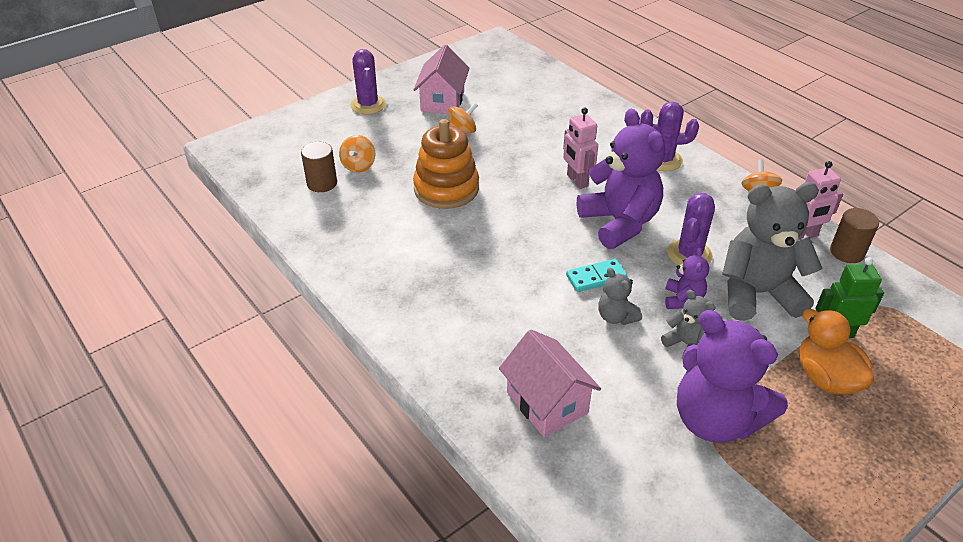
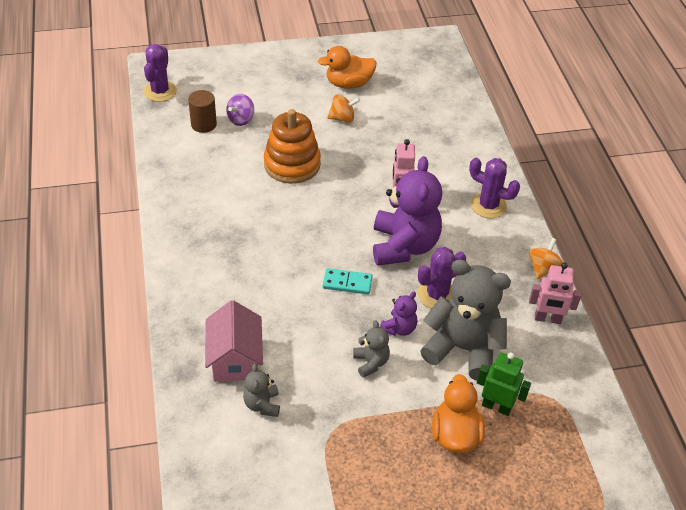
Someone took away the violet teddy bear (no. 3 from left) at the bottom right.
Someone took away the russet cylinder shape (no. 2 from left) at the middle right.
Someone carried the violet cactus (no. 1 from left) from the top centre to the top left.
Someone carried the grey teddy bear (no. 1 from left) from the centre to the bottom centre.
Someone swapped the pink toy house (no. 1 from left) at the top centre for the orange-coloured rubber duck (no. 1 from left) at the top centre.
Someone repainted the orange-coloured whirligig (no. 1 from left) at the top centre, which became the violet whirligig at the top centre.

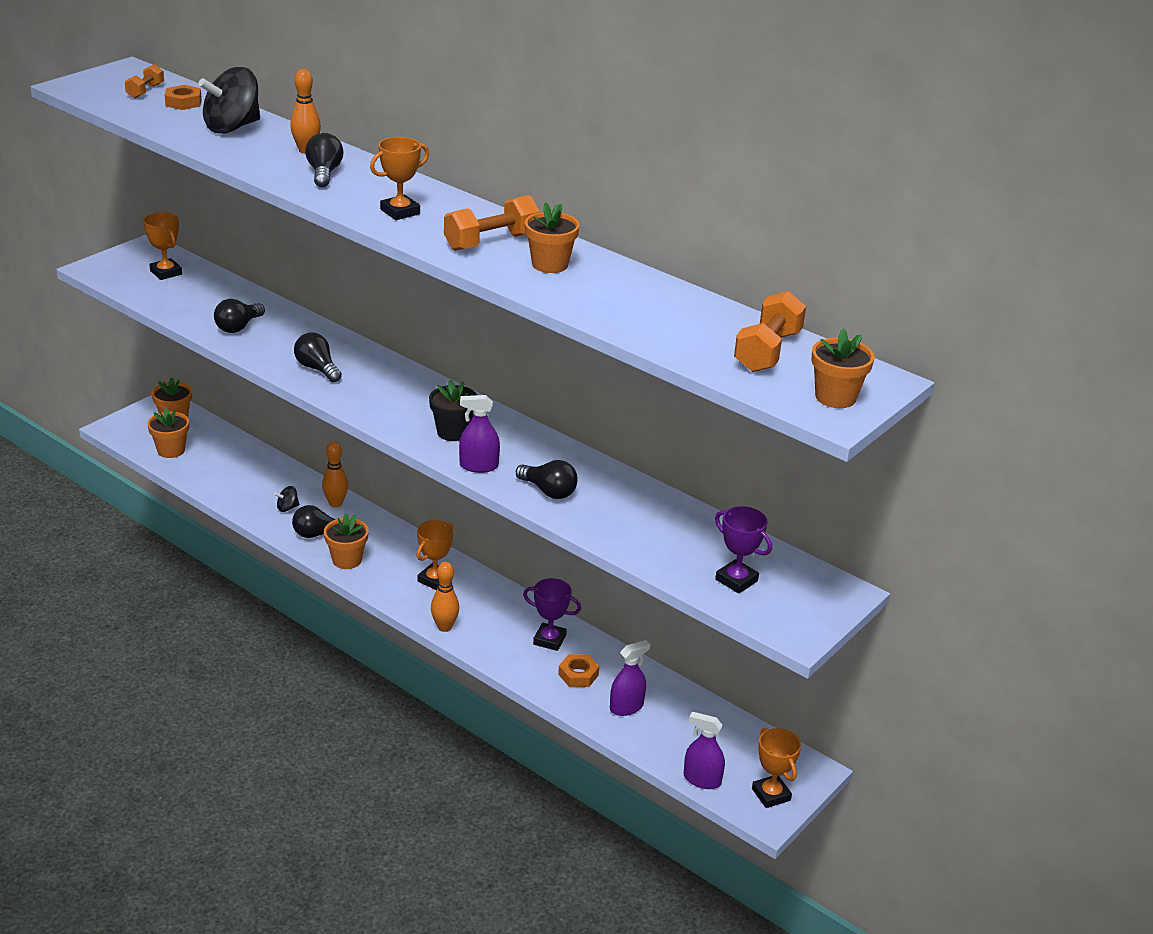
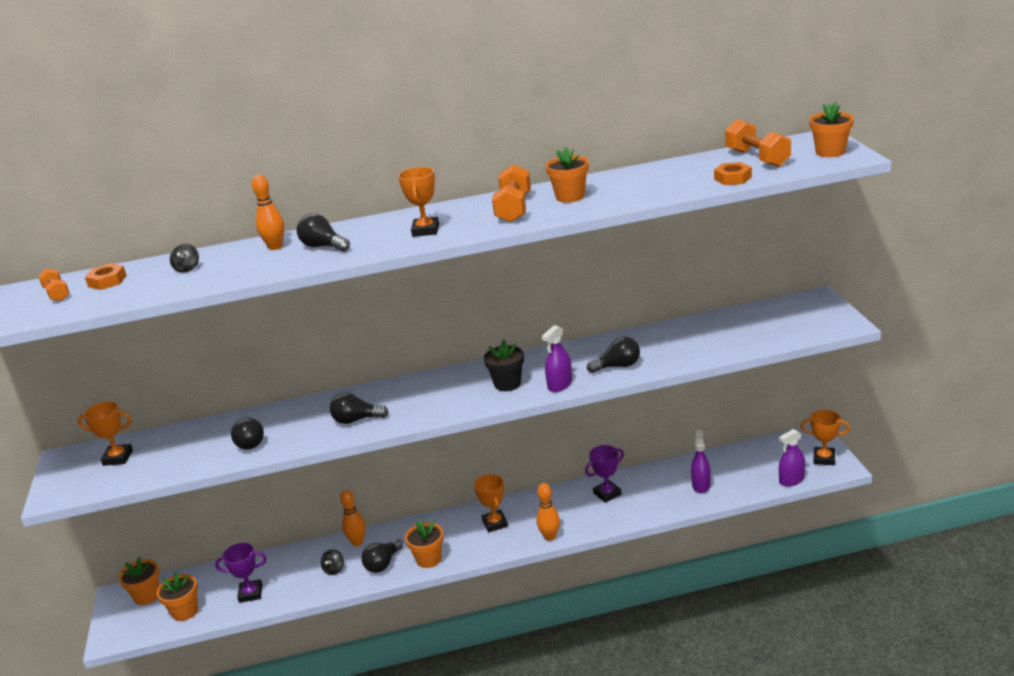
Someone carried the orange-coloured hexagon nut (no. 2 from left) from the bottom centre to the top right.
Someone carried the violet trophy (no. 2 from left in the first image) from the centre to the bottom left.
Someone scaled the ebony whirligig (no. 1 from left) at the top left by 0.44.

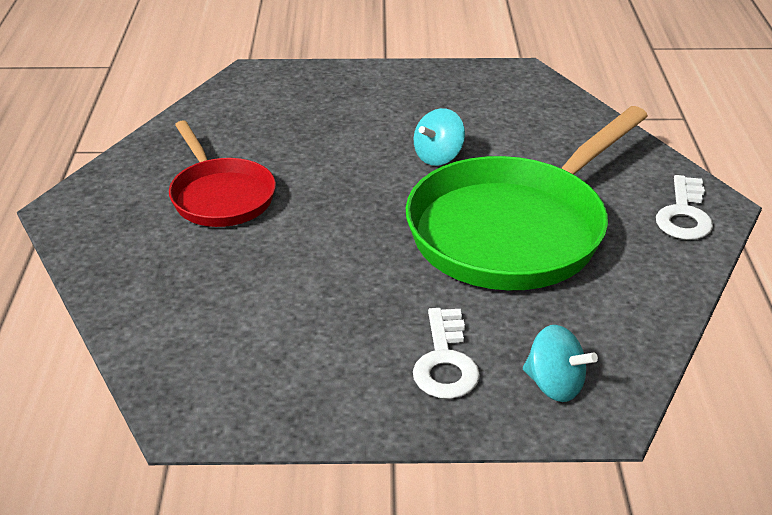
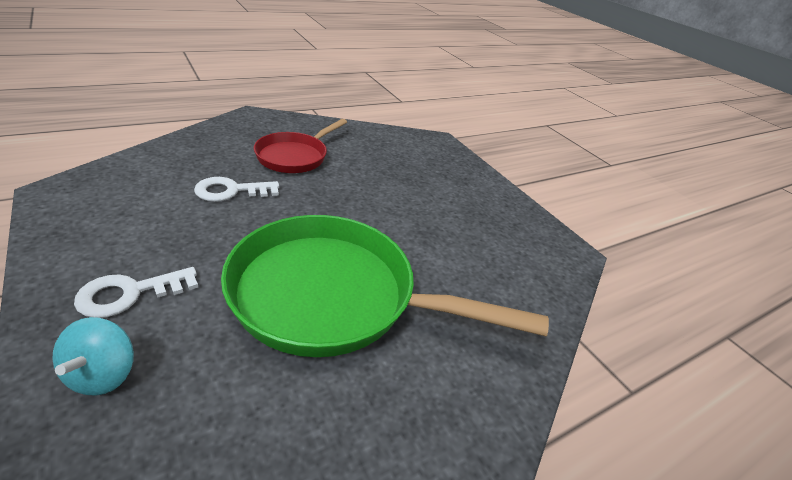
Someone took away the turquoise whirligig (no. 1 from left) at the top centre.
Someone carried the white door key (no. 2 from left) from the middle right to the middle left.

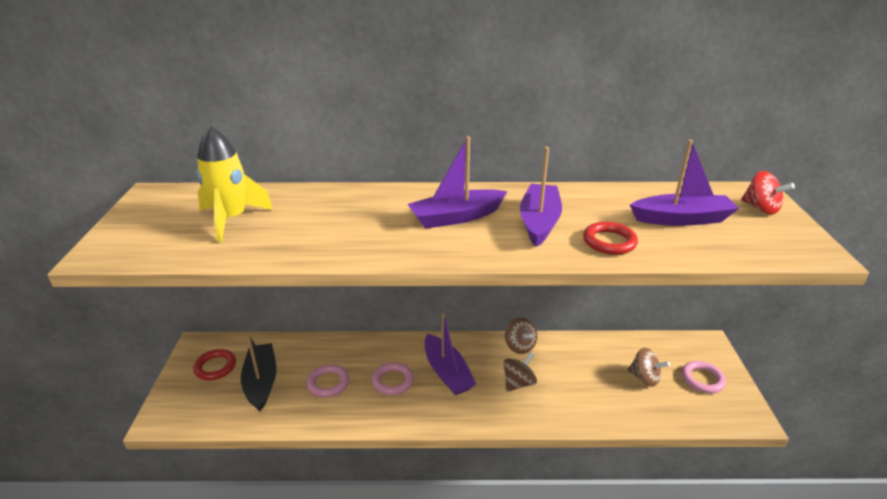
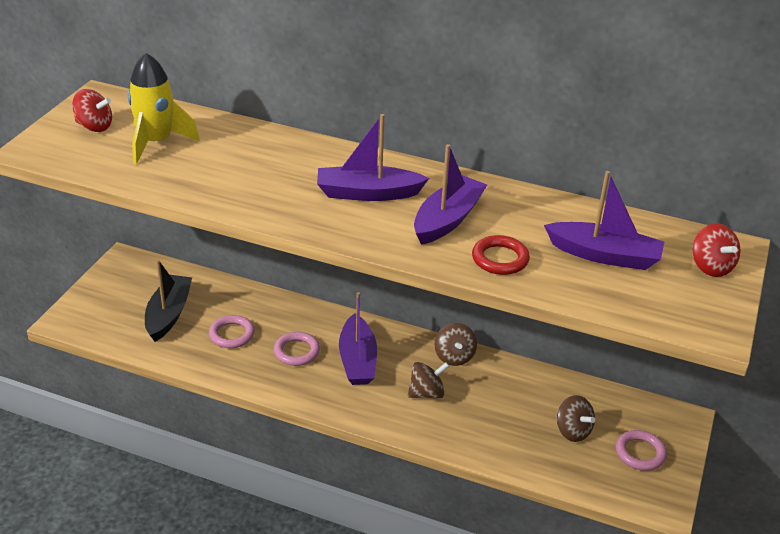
Someone took away the red torus (no. 1 from left) at the bottom left.
Someone put down the red whirligig (no. 1 from left) at the top left.

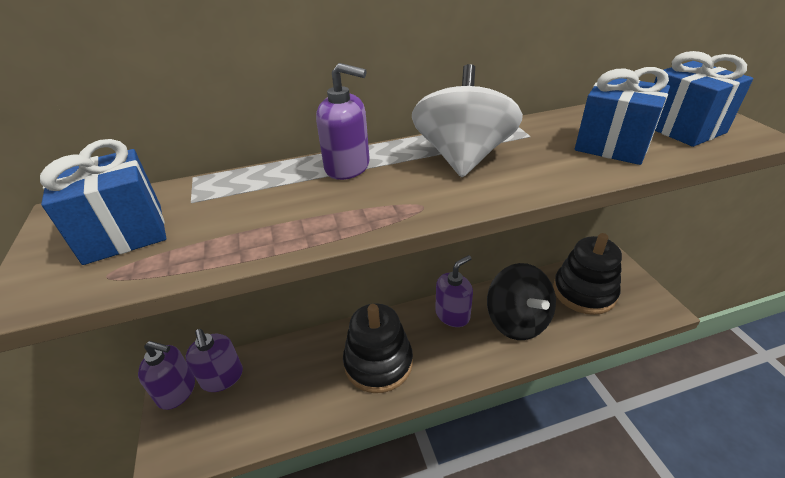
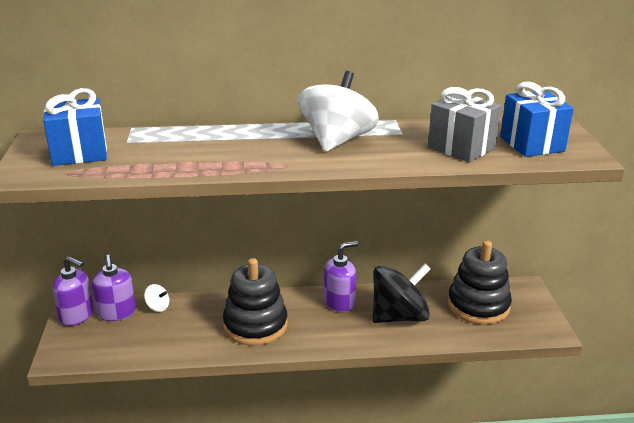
Someone took away the violet soap dispenser (no. 3 from left) at the top centre.
Someone put down the white whirligig (no. 1 from left) at the bottom left.
Someone repainted the blue wrapped gift (no. 2 from left) at the top right, which became the grey wrapped gift at the top right.
Someone rotated the ebony whirligig at the centre by 105 degrees counterclockwise.

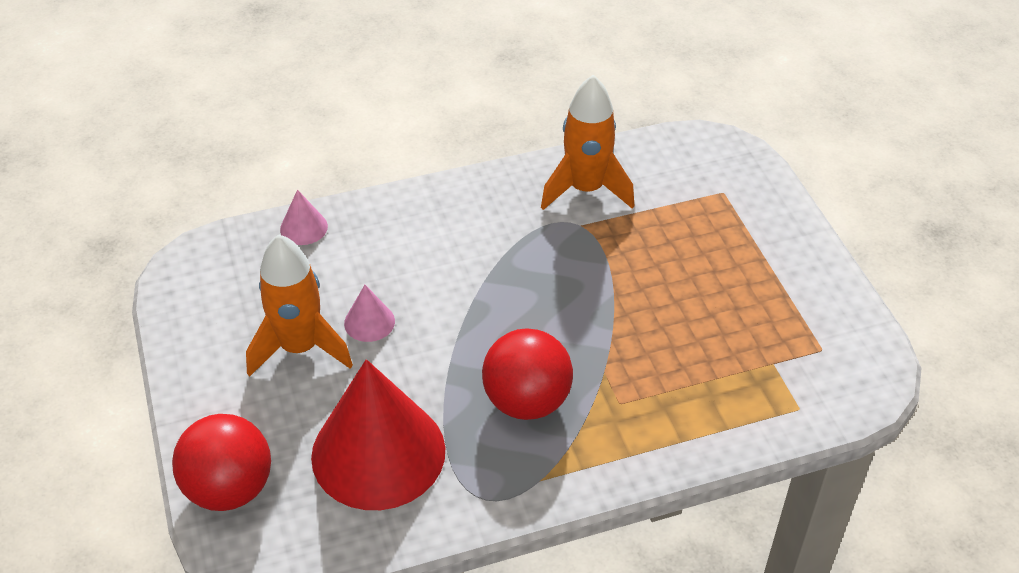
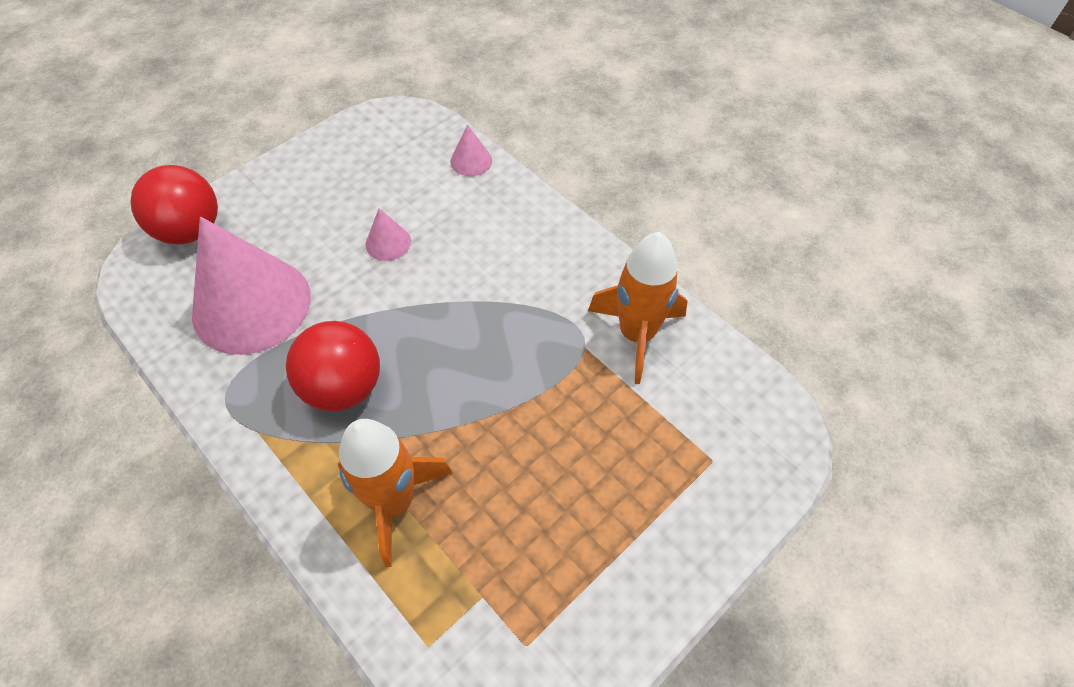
Someone carried the orange-coloured rocket (no. 1 from left) from the middle left to the bottom centre.
Someone repainted the red cone shape at the bottom centre, which became the pink cone shape (no. 1 from left) at the middle left.

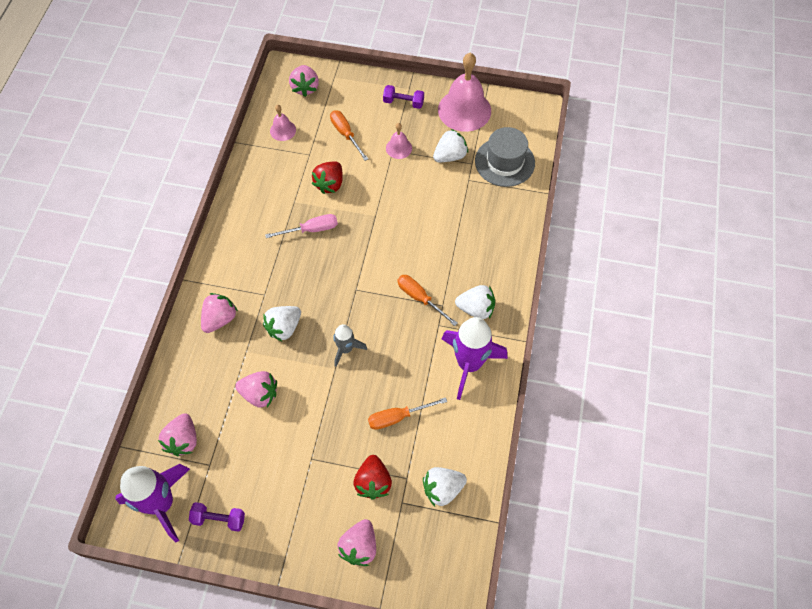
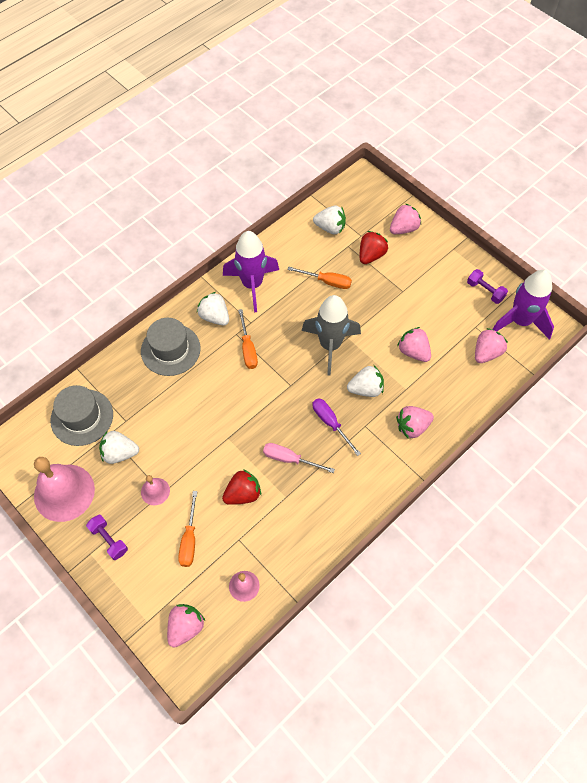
Someone put down the grey hat (no. 2 from left) at the middle left.
Someone put down the violet hand screwdriver at the centre.
Someone scaled the grey rocket at the centre by 1.84.

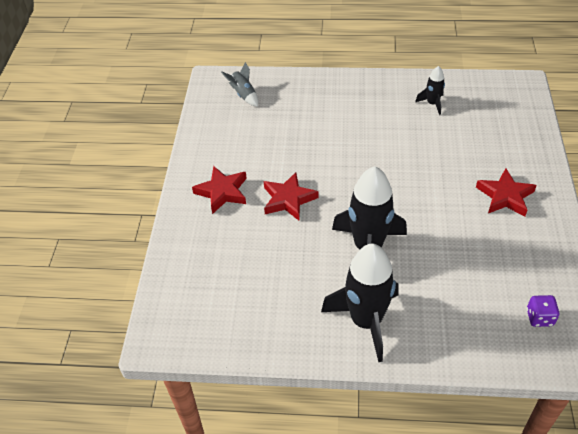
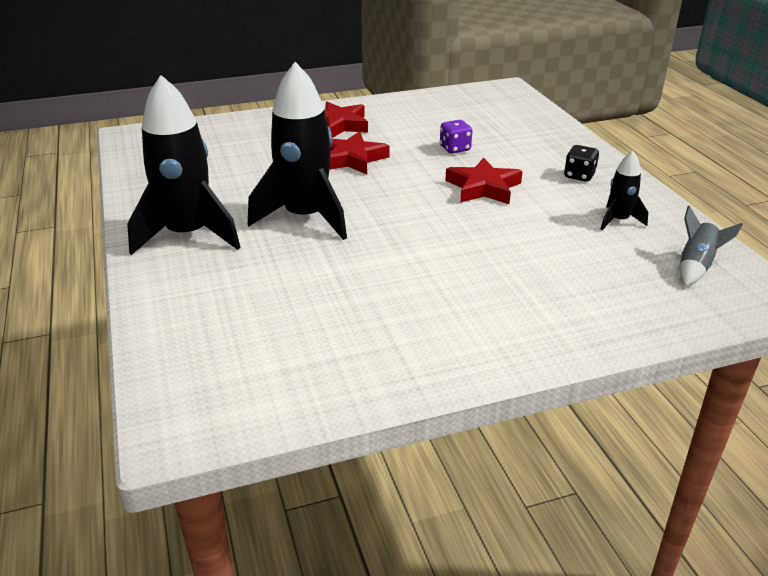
Someone put down the ebony game die at the top right.
Someone carried the grey rocket from the top centre to the middle right.
Someone carried the red star shape (no. 3 from left) from the middle right to the top centre.
Someone carried the violet game die from the bottom right to the top centre.

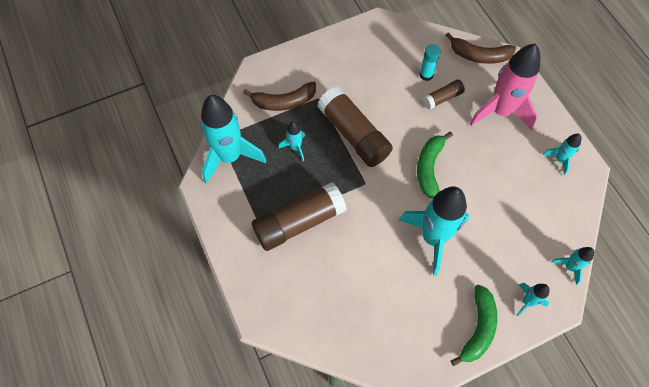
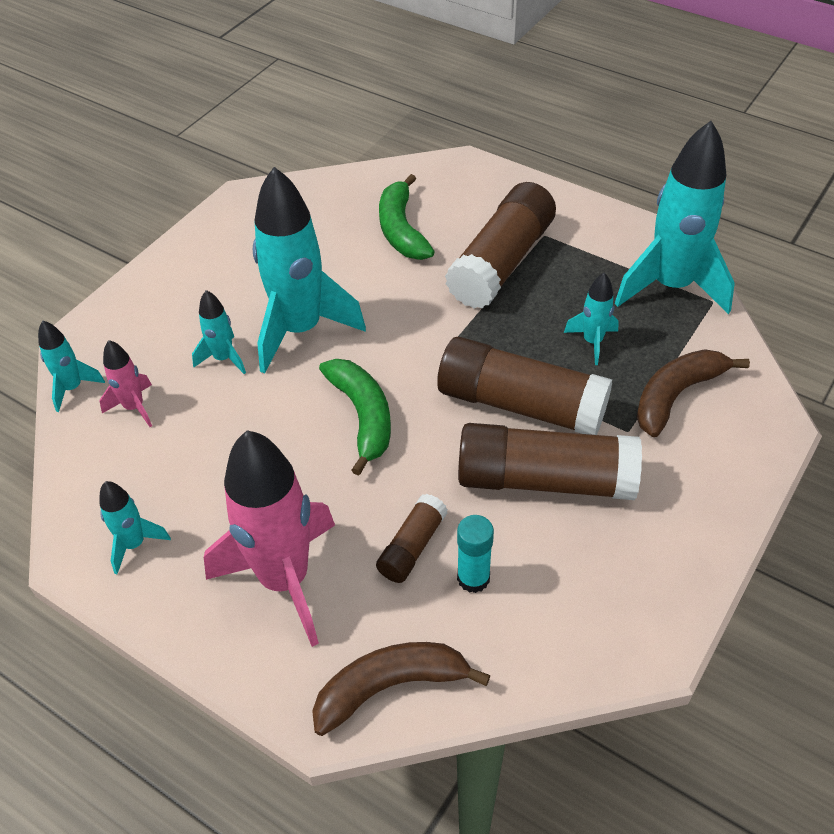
Someone put down the pink rocket (no. 1 from left) at the middle left.
Someone put down the russet stick of glue (no. 4 from left) at the centre.
Someone carried the leaf-green toy banana (no. 2 from left) from the bottom right to the top centre.
Someone carried the turquoise rocket (no. 4 from left in the first image) from the bottom right to the middle left.

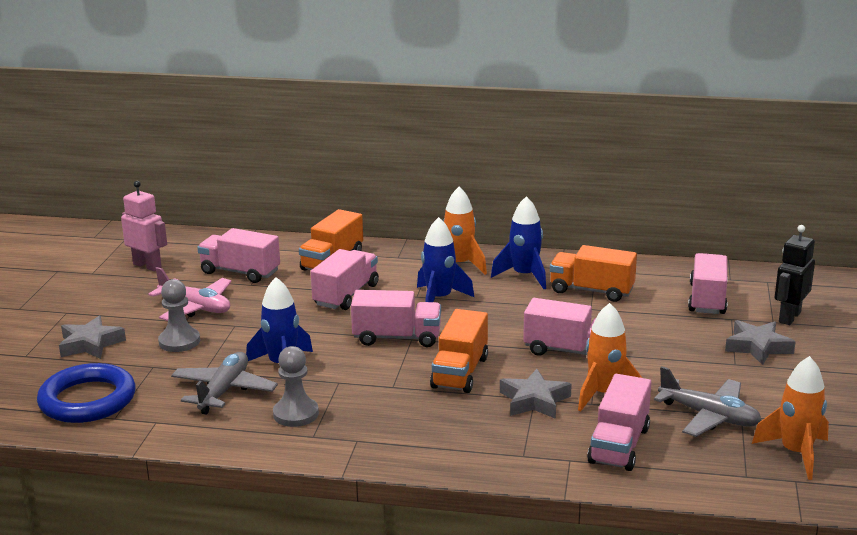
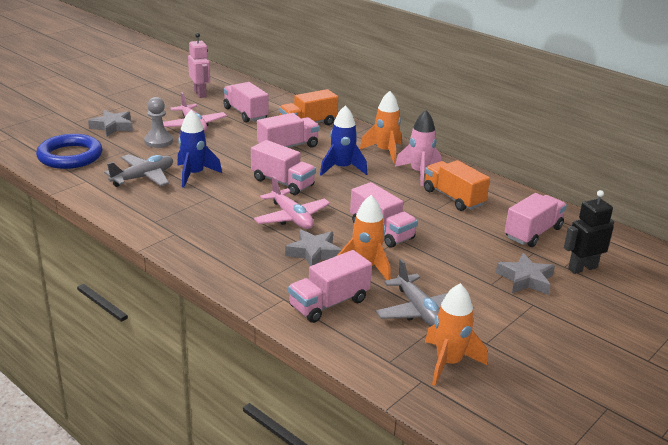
Someone took away the grey game pawn (no. 2 from left) at the bottom centre.
Someone swapped the orange-coloured truck (no. 2 from left) at the centre for the pink toy plane (no. 2 from left) at the centre.
Someone repainted the blue rocket (no. 3 from left) at the centre, which became the pink rocket at the top centre.

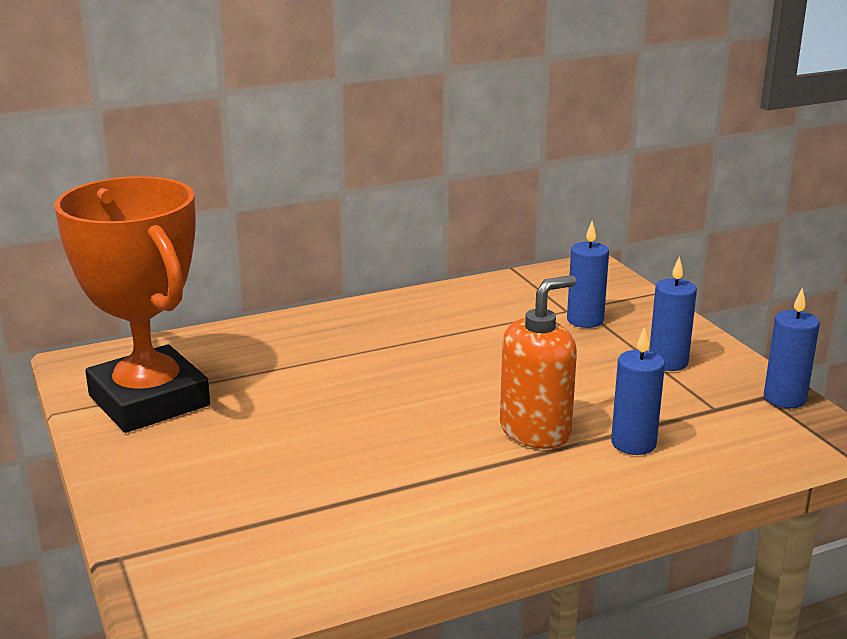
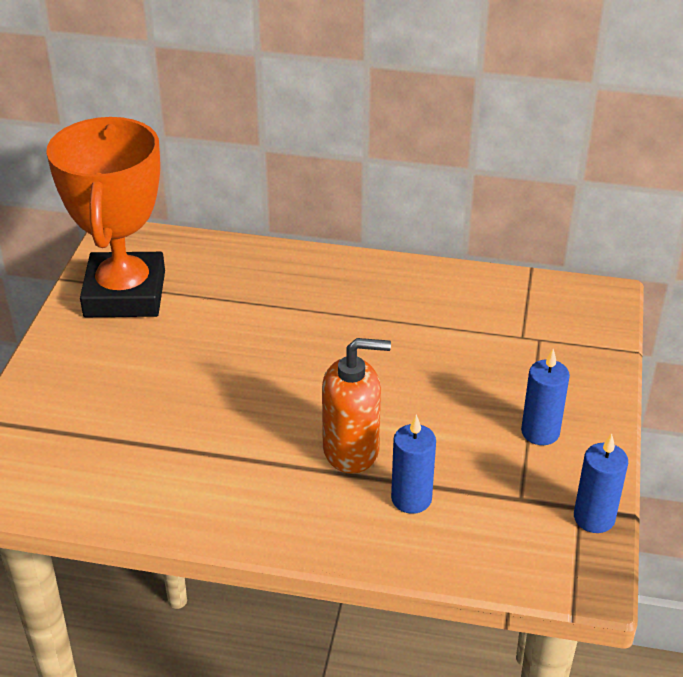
Someone took away the blue pillar candle (no. 1 from left) at the middle right.

